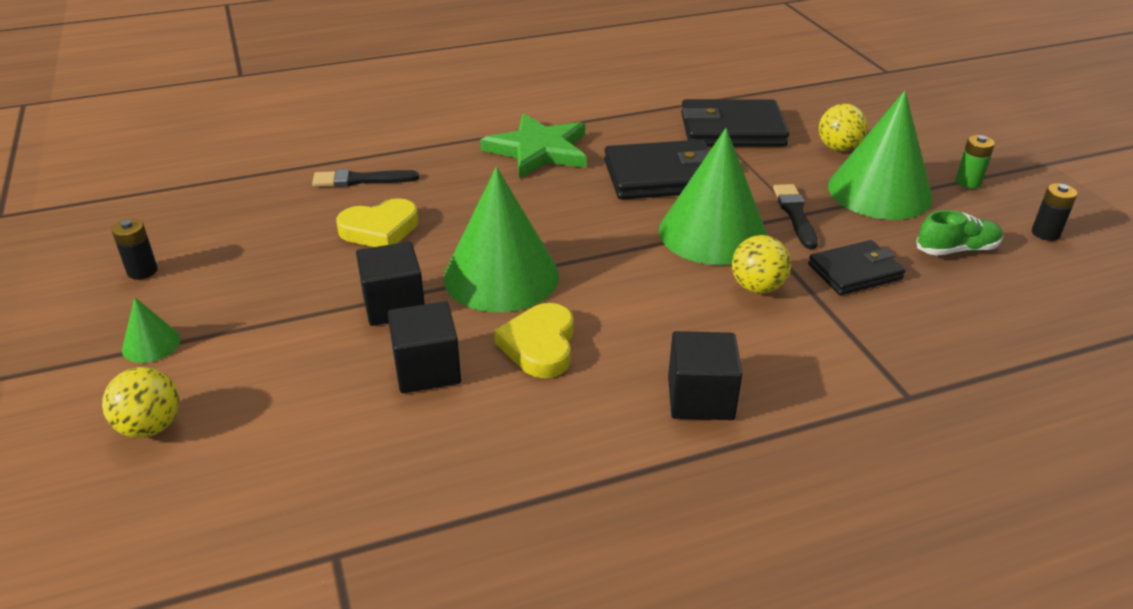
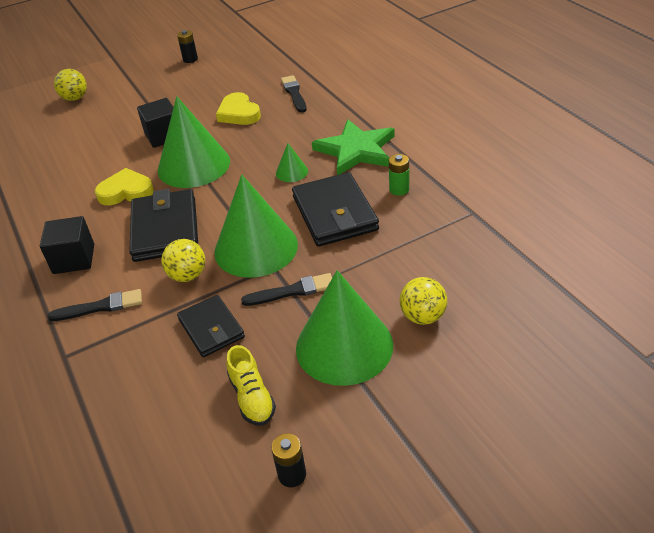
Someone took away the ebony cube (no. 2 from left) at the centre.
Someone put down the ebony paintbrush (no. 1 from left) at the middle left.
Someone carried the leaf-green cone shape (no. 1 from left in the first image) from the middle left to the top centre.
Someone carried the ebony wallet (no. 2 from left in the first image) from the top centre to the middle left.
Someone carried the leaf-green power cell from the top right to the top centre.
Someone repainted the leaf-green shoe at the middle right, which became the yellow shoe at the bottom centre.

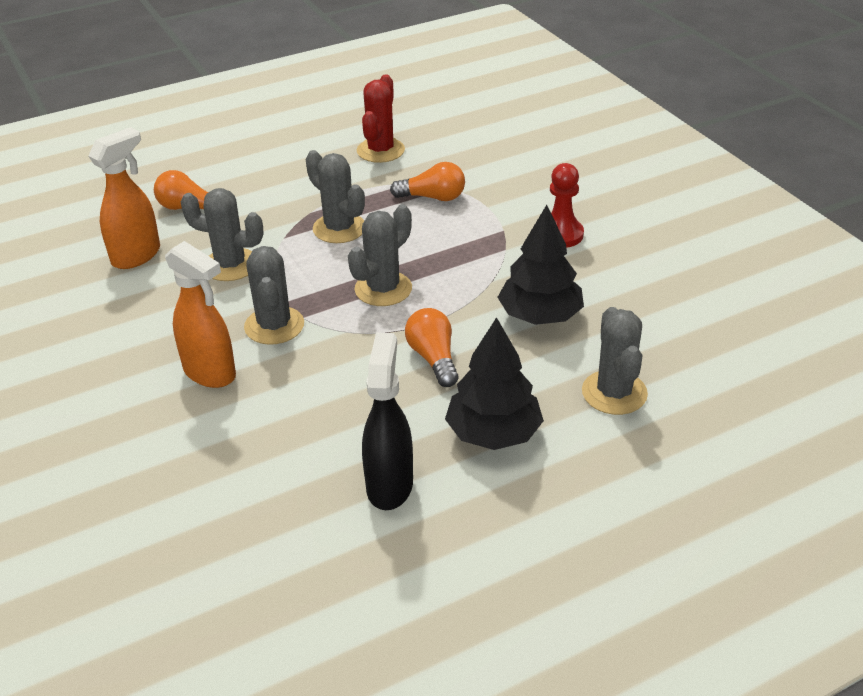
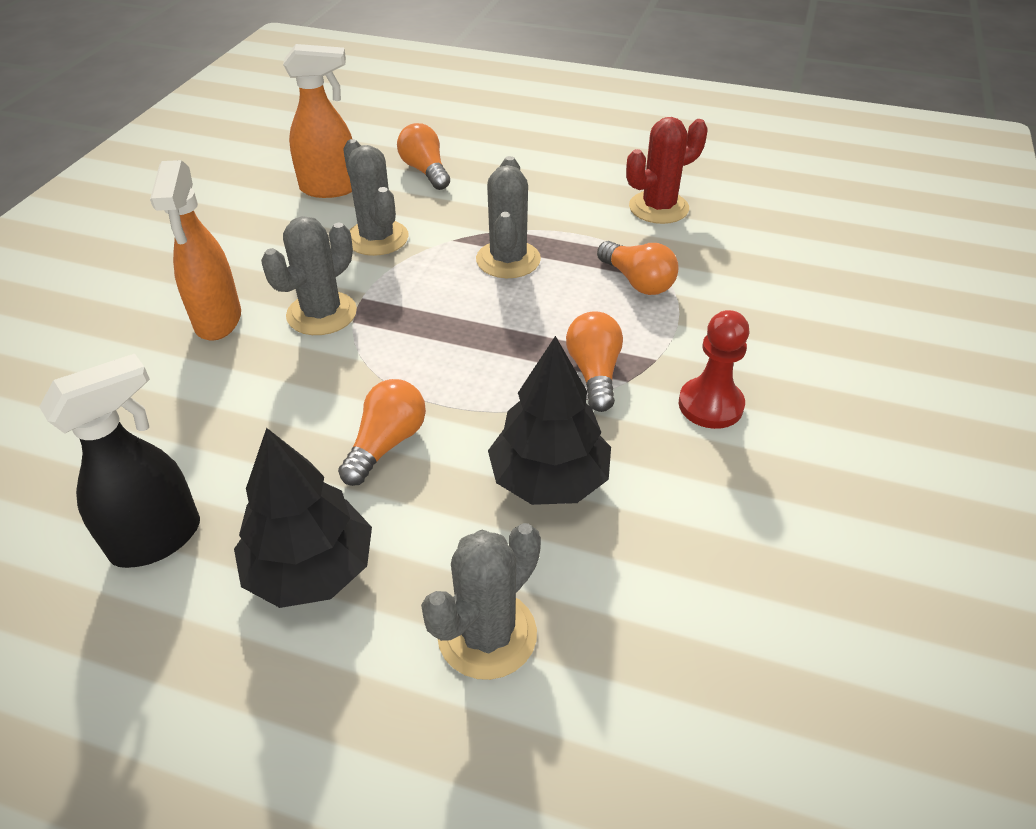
Someone took away the grey cactus (no. 4 from left) at the centre.
Someone put down the orange-coloured lightbulb (no. 3 from left) at the centre.

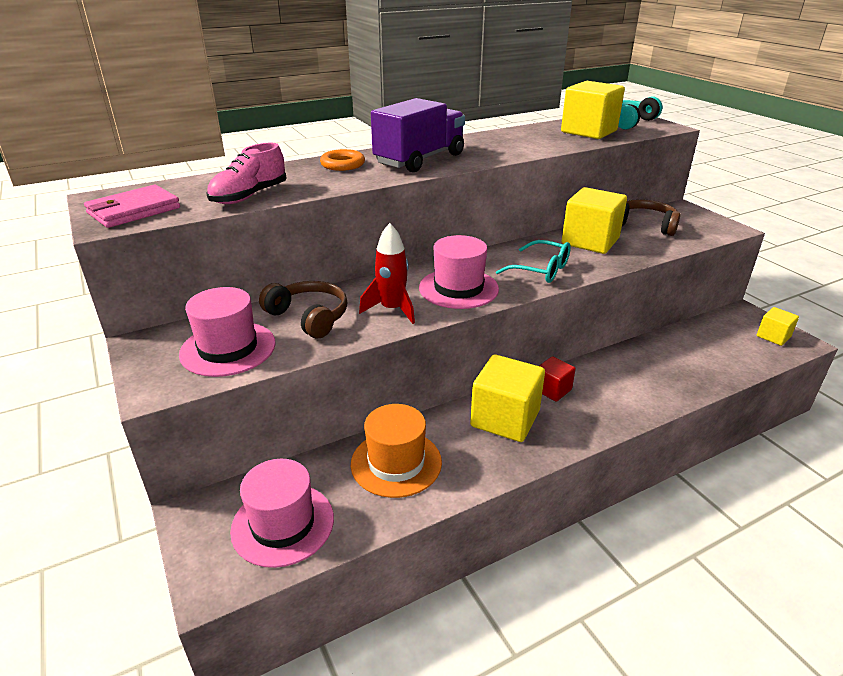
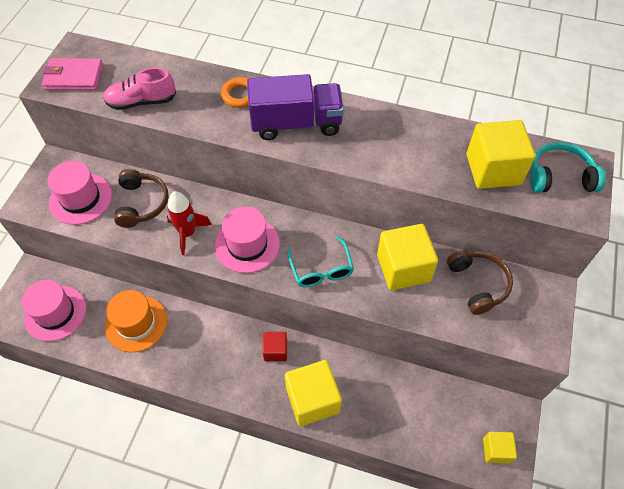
Someone carried the yellow cube (no. 1 from left) from the centre to the bottom centre.

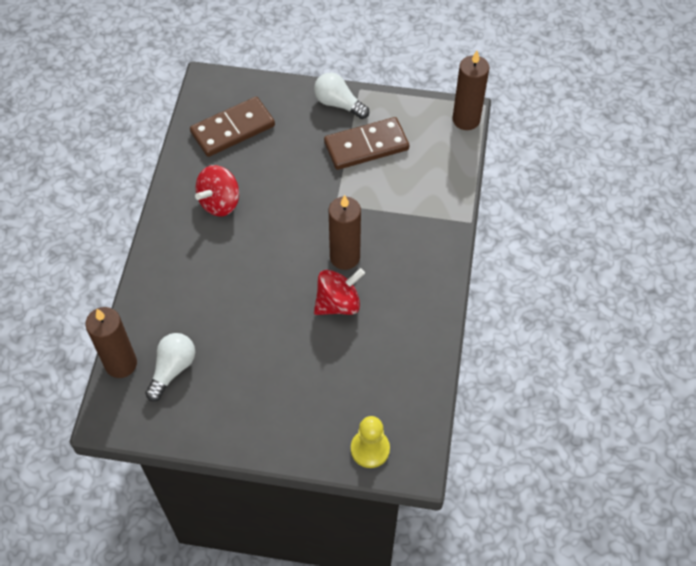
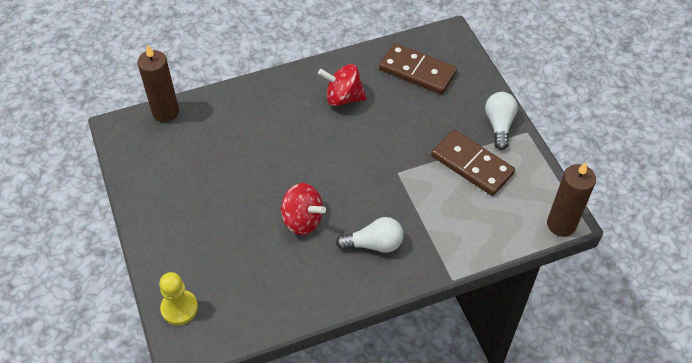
Someone took away the russet pillar candle (no. 2 from left) at the centre.
Someone carried the white lightbulb (no. 1 from left) from the middle left to the centre.

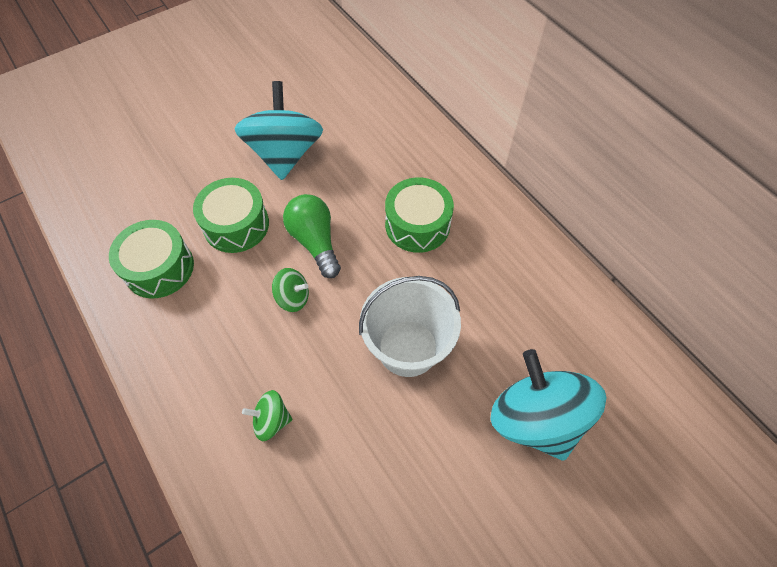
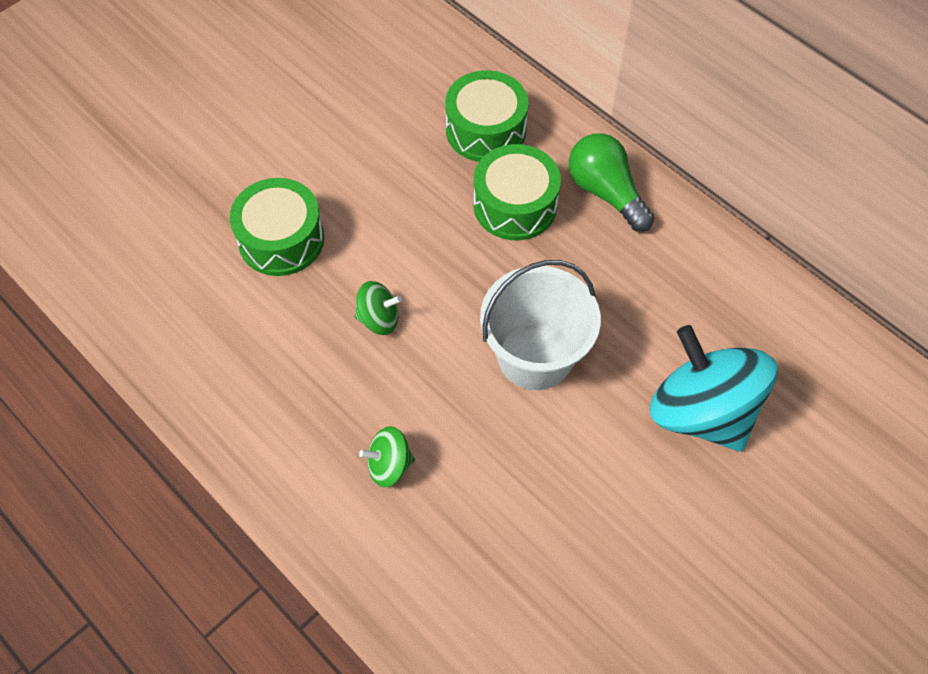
Someone took away the turquoise whirligig (no. 1 from left) at the top centre.
Someone carried the leaf-green toy drum (no. 1 from left in the first image) from the middle left to the top centre.
Someone carried the leaf-green lightbulb from the centre to the top centre.

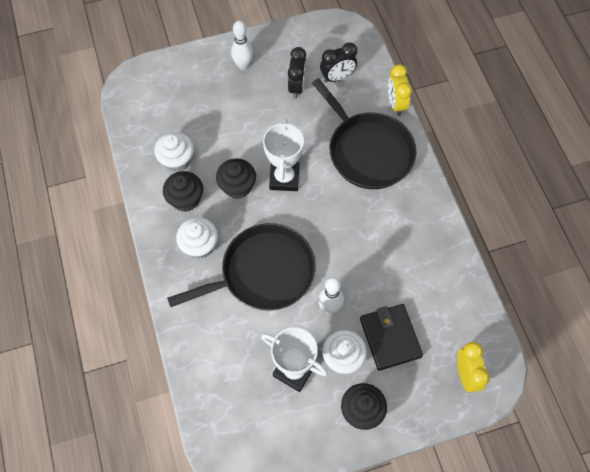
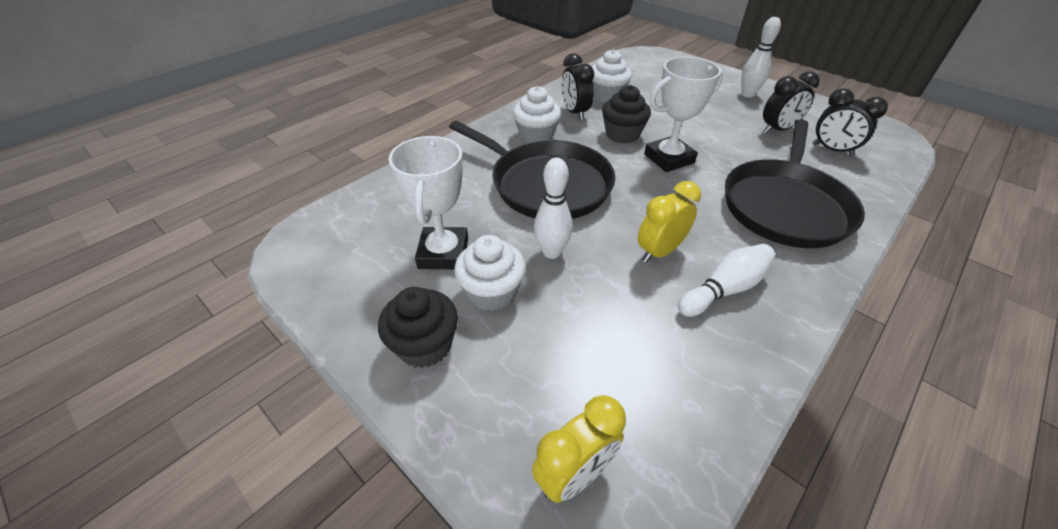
Someone took away the ebony wallet at the bottom centre.
Someone put down the white tenpin (no. 2 from left) at the middle right.
Someone carried the yellow bedside clock (no. 1 from left in the first image) from the top right to the centre.
Someone swapped the ebony cupcake (no. 1 from left) at the middle left for the ebony bedside clock (no. 1 from left) at the top centre.

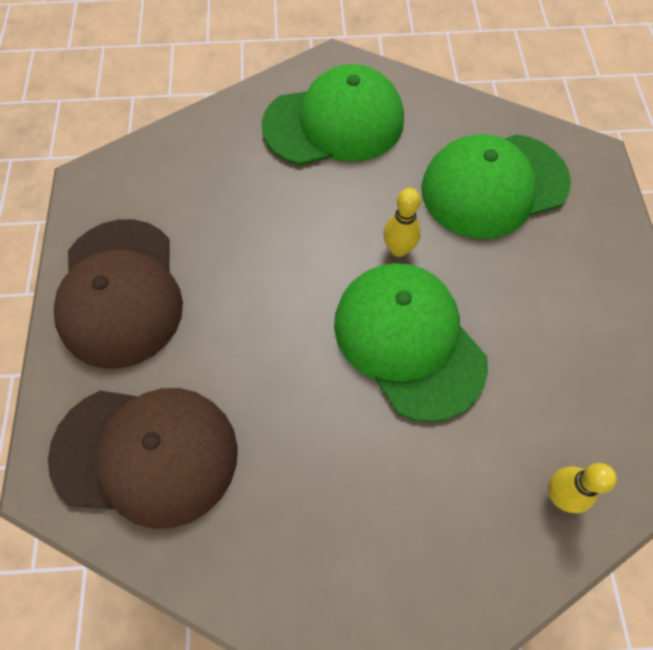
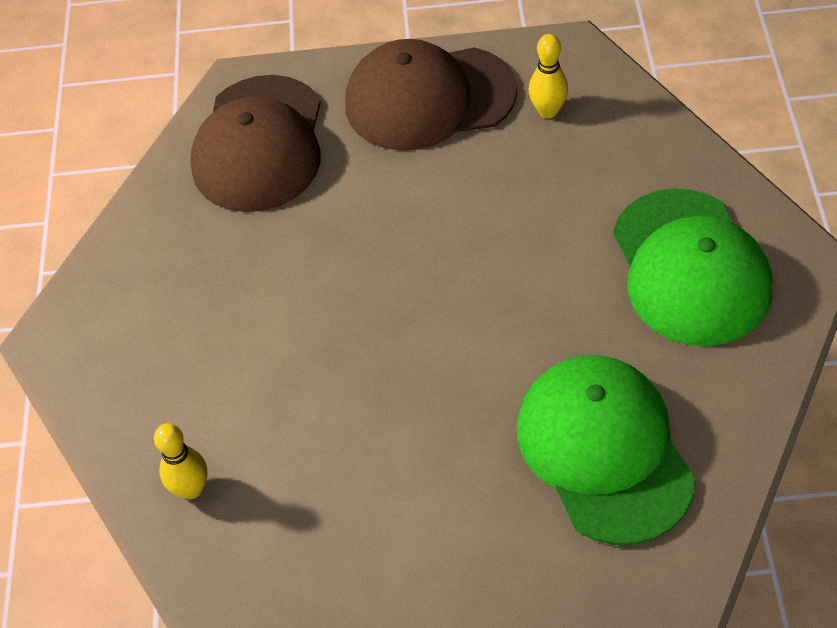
Someone took away the leaf-green cap (no. 2 from left) at the centre.
Someone carried the yellow tenpin (no. 1 from left in the first image) from the centre to the top centre.

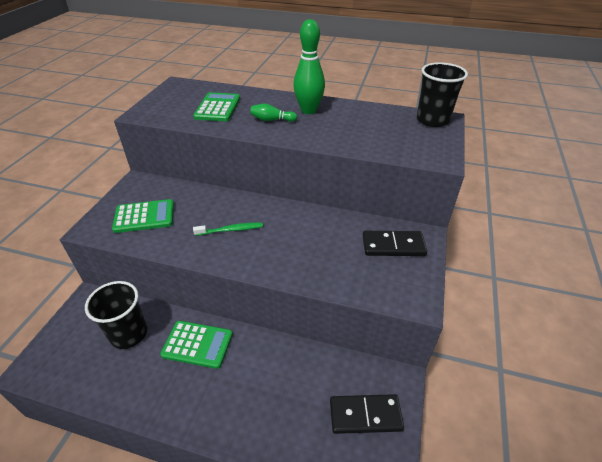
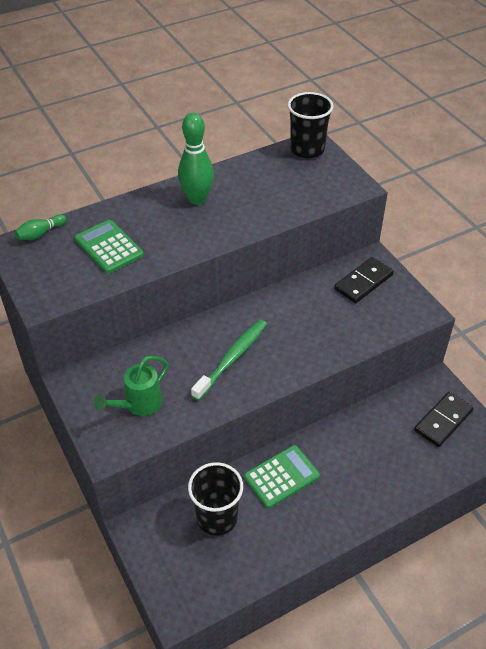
Someone carried the leaf-green tenpin (no. 1 from left) from the top centre to the middle left.
Someone swapped the leaf-green calculator (no. 1 from left) at the middle left for the leaf-green watering pot at the middle left.
Someone scaled the leaf-green dental brush at the centre by 1.56.

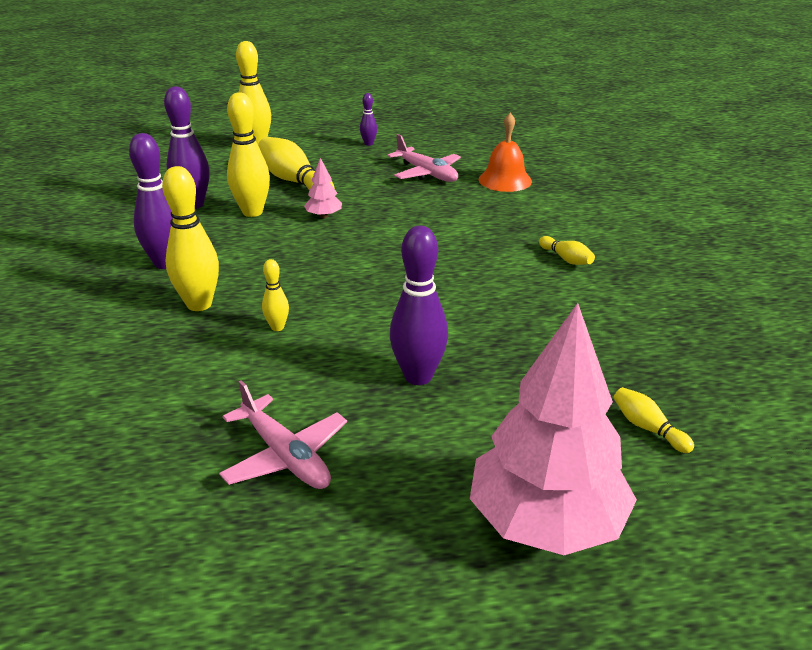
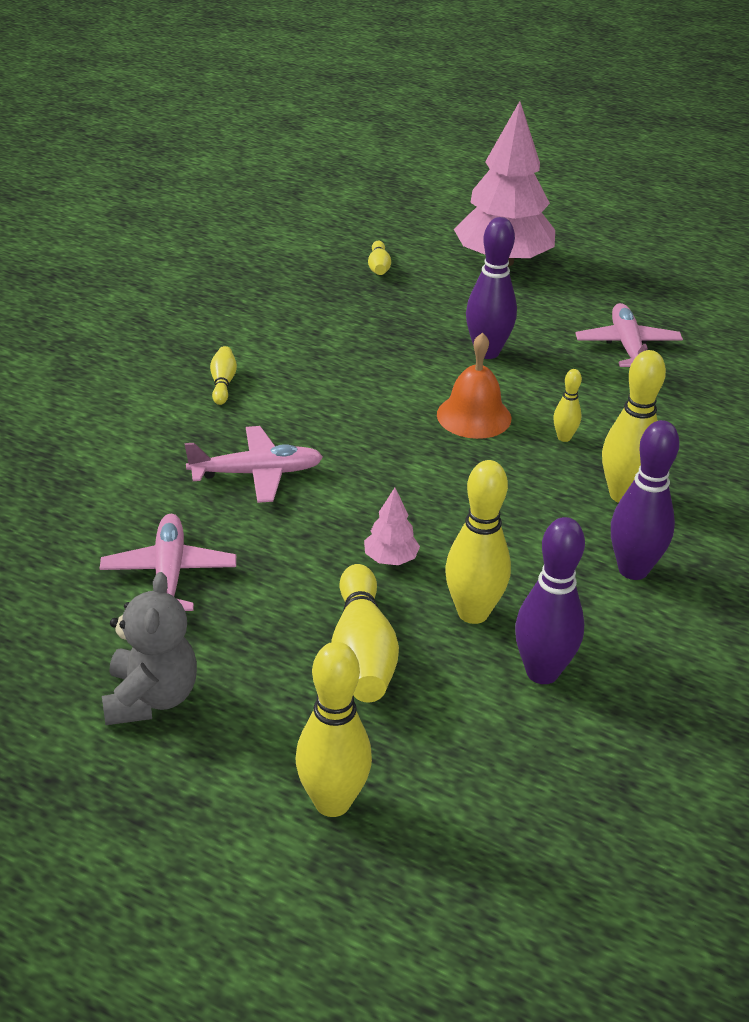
Someone put down the pink toy plane (no. 2 from left) at the centre.
Someone carried the orange-coloured hand bell from the top centre to the centre.
Someone swapped the violet tenpin (no. 3 from left) at the top centre for the grey teddy bear at the middle left.

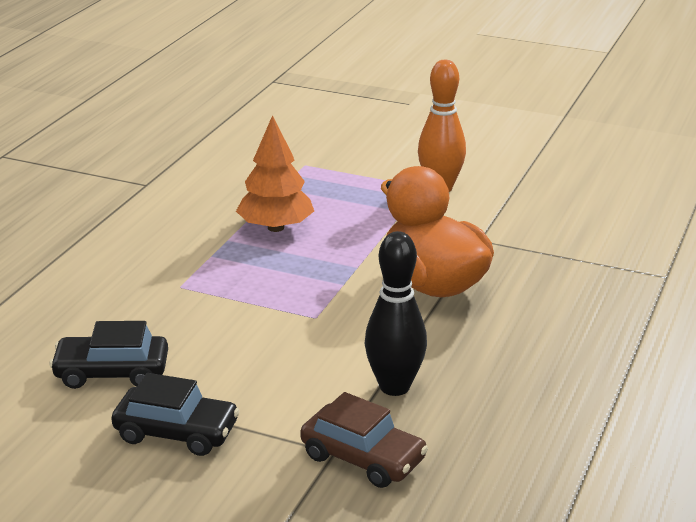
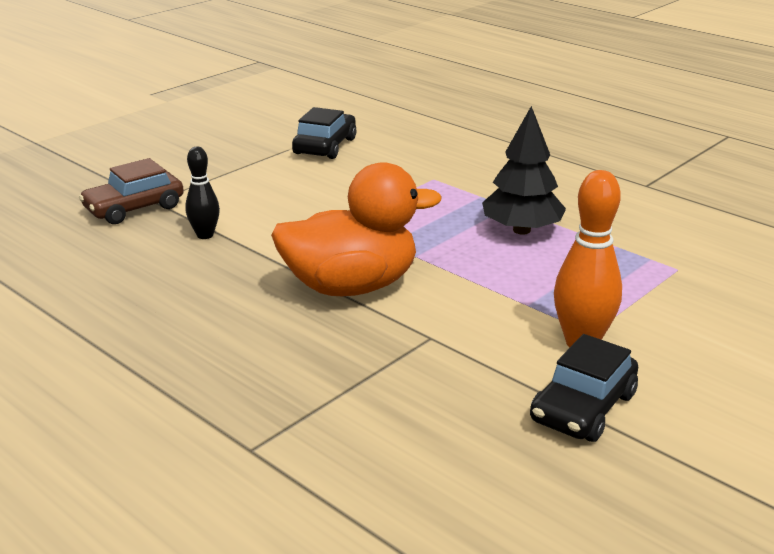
Someone carried the ebony automobile (no. 2 from left) from the bottom left to the bottom right.
Someone repainted the orange-coloured tree at the top centre, which became the ebony tree at the top right.
Someone scaled the ebony tenpin at the centre by 0.61.

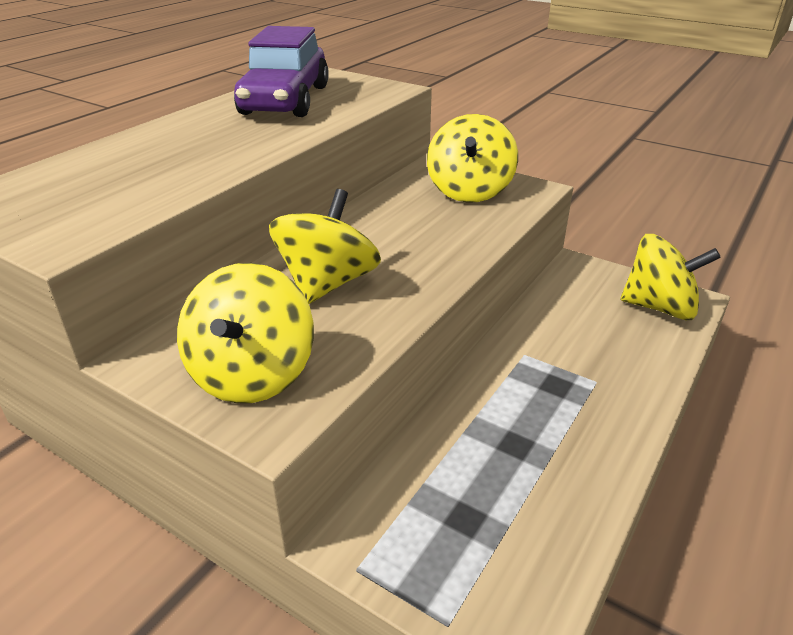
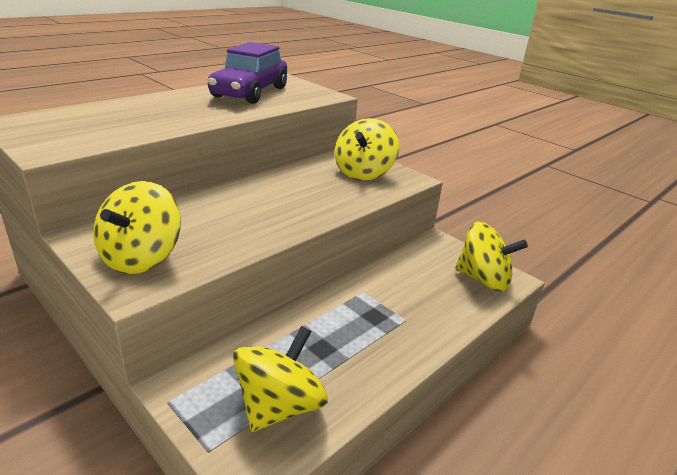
Someone carried the yellow whirligig (no. 2 from left) from the centre to the bottom centre.

